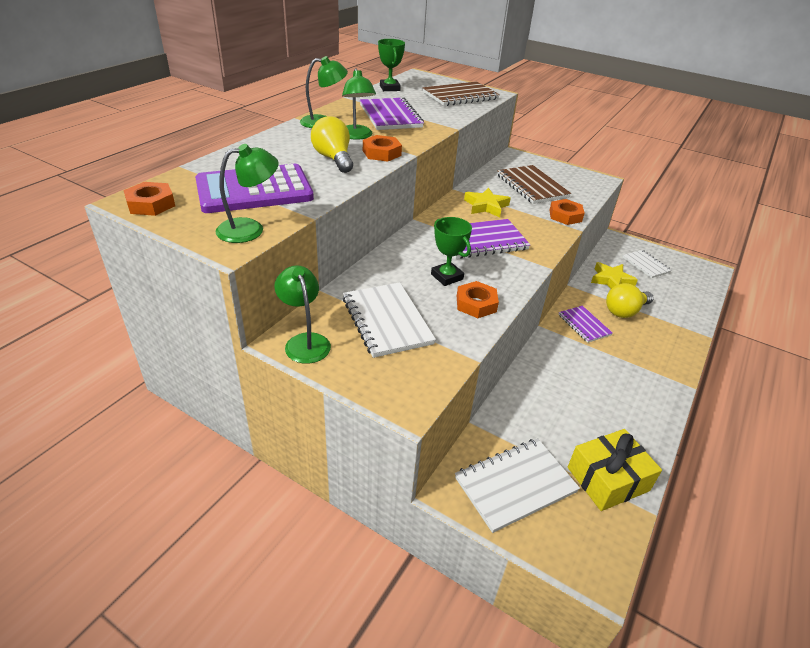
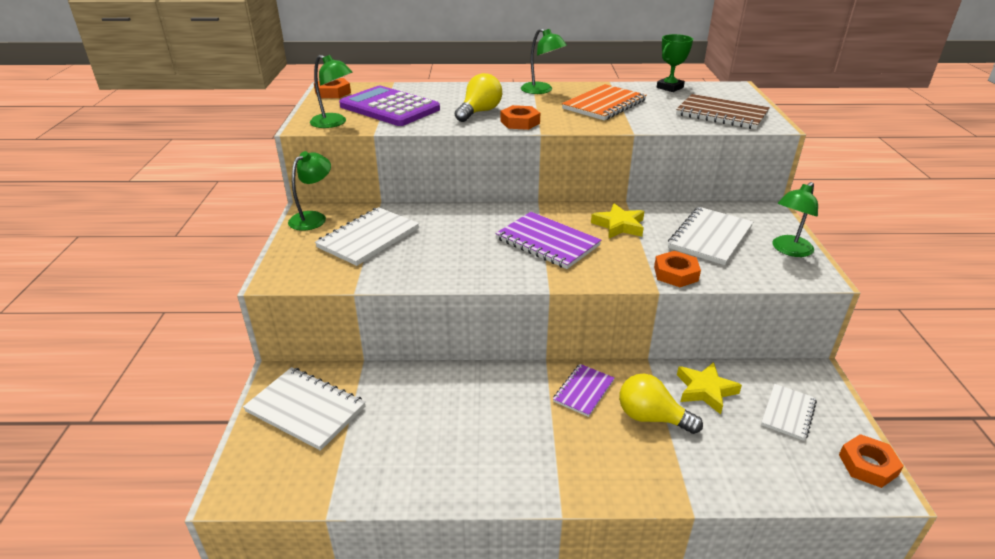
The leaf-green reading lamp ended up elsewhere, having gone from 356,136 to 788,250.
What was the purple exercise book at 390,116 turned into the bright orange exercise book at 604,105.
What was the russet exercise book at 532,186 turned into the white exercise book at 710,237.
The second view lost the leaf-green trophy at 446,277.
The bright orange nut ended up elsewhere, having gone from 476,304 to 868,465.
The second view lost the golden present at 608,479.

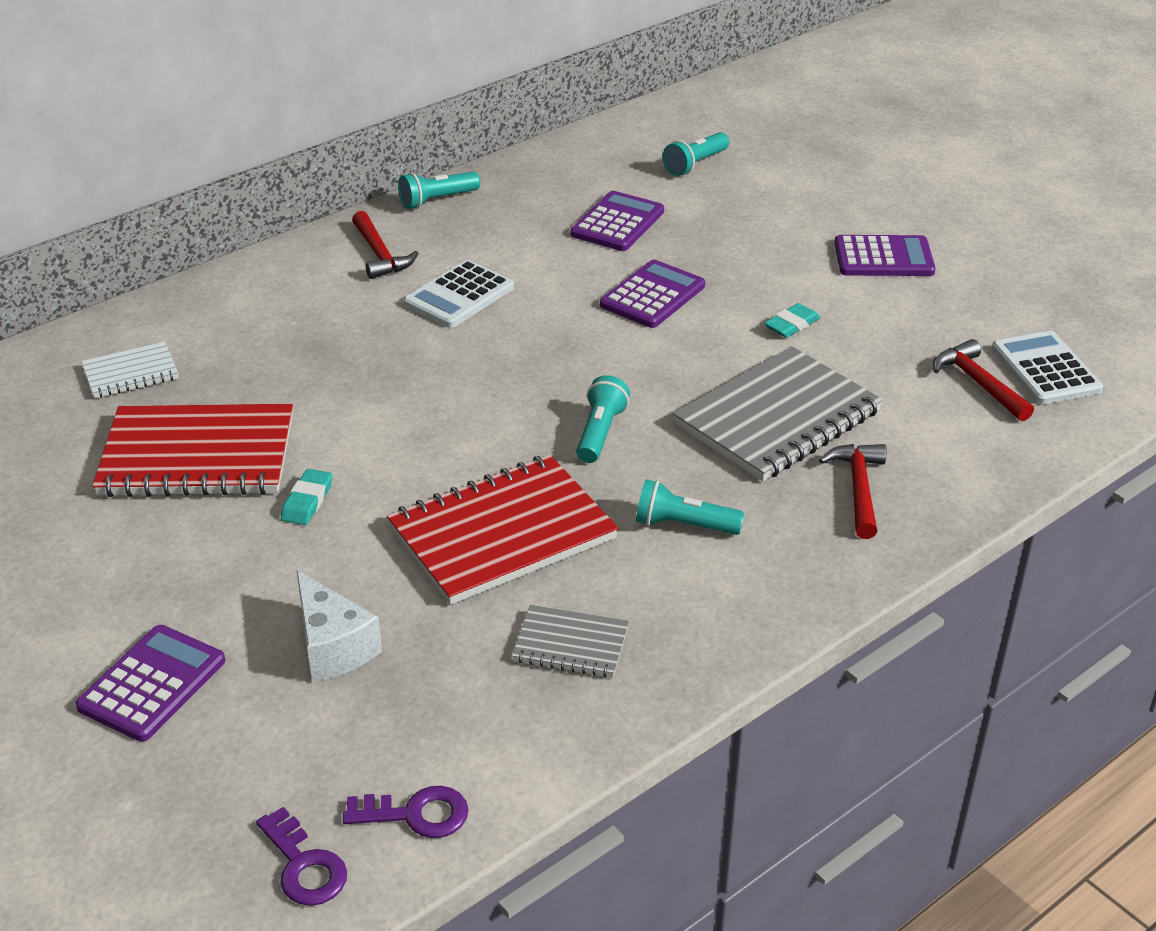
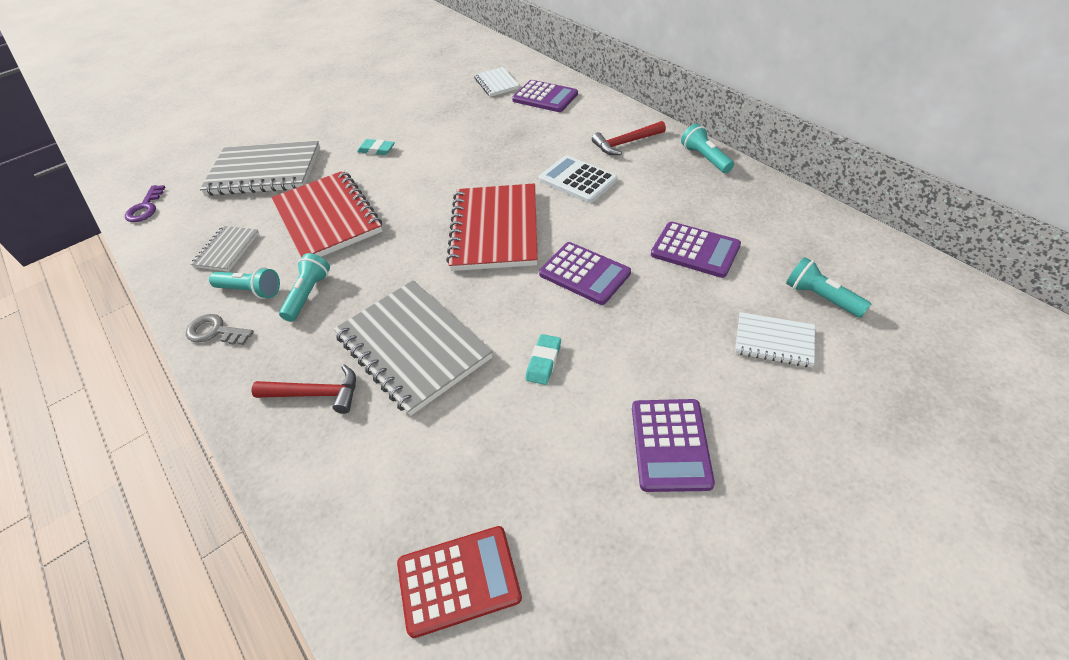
The turquoise gum eraser at 792,325 ended up facing another way, 60 degrees clockwise from before.
What was the white adding machine at 1045,369 turned into the scarlet adding machine at 458,580.
The second view lost the scarlet carpenter's hammer at 978,383.
The turquoise torch ended up elsewhere, having gone from 600,432 to 251,291.
The scarlet exercise book ended up elsewhere, having gone from 197,455 to 495,229.
Where the white cheese stood at 332,647, the grey exercise book came to stand at 264,171.
The purple adding machine ended up elsewhere, having gone from 152,684 to 545,97.
The second view lost the purple door key at 304,866.
The second view gained the white exercise book at 774,341.
The second view gained the grey door key at 215,331.

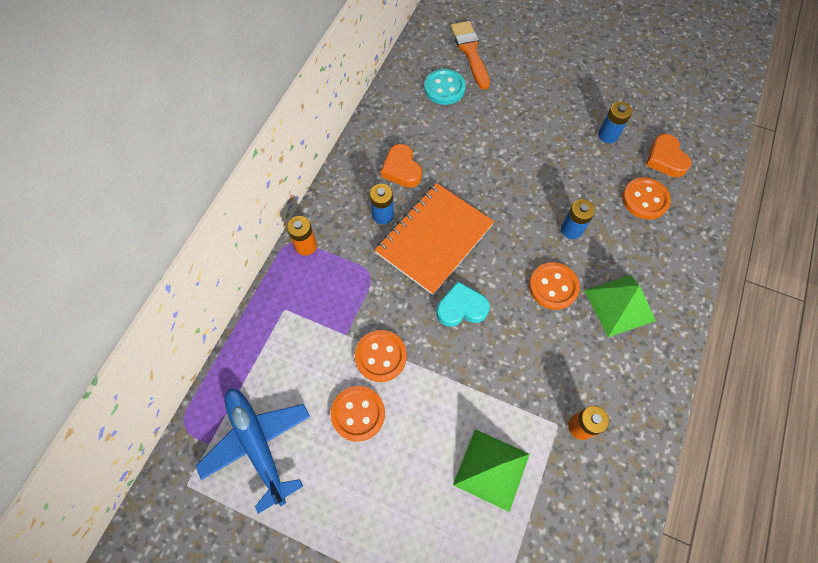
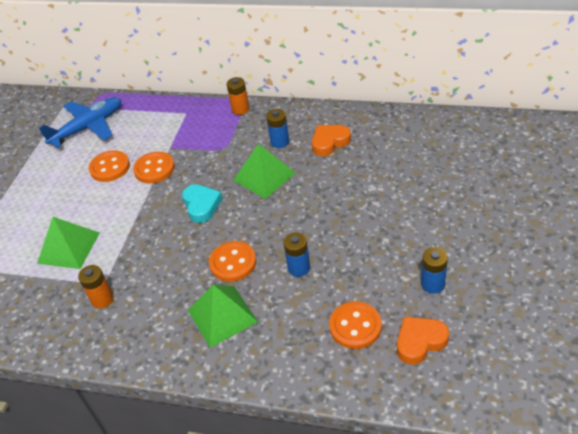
The second view lost the bright orange paint brush at 470,52.
The second view lost the turquoise shirt button at 444,88.
Where the bright orange exercise book stood at 434,239, the leaf-green solid pyramid came to stand at 264,176.

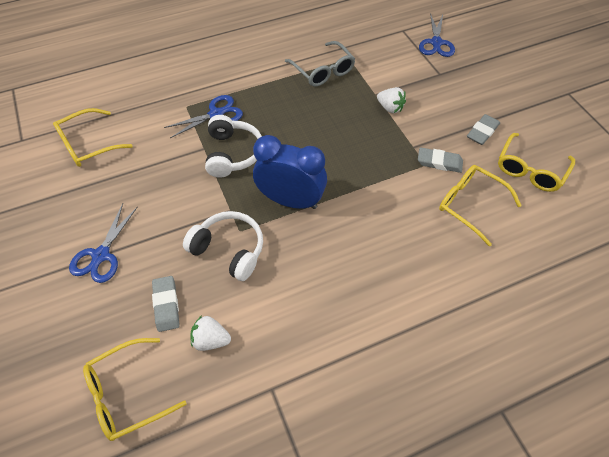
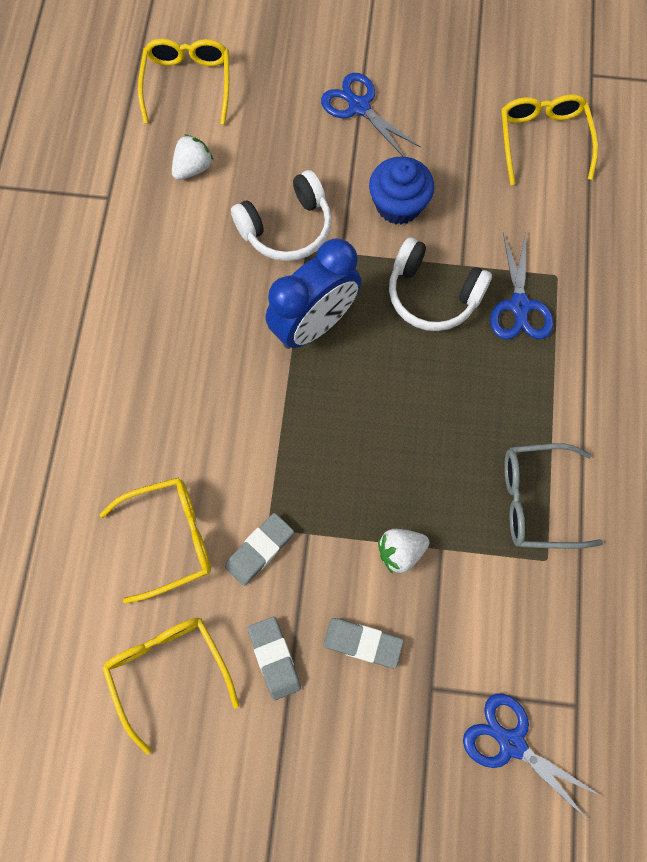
The grey gum eraser ended up elsewhere, having gone from 166,305 to 362,643.
The second view gained the royal blue muffin at 398,205.

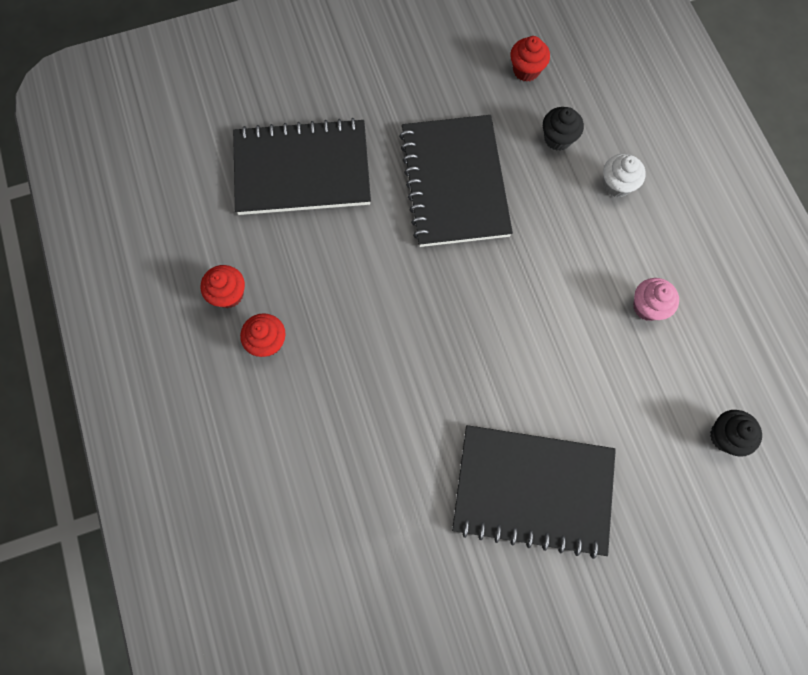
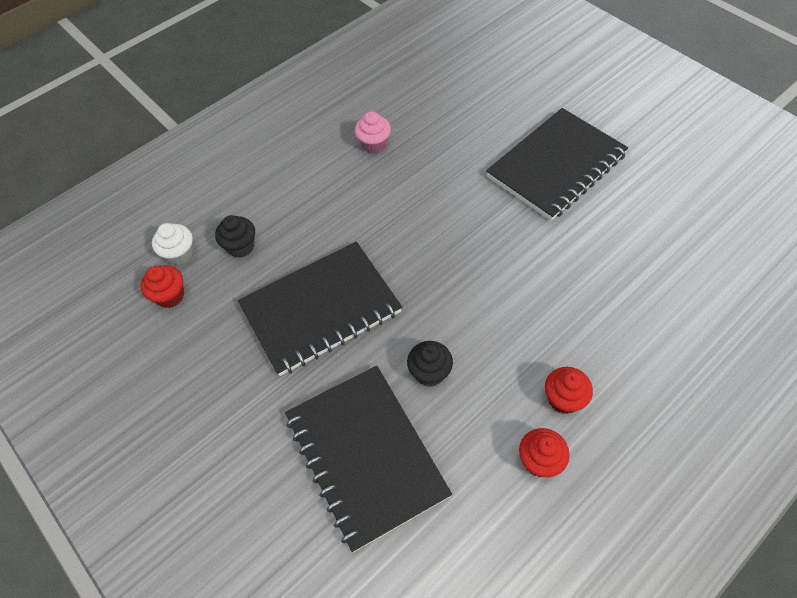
The white muffin ended up elsewhere, having gone from 617,185 to 179,254.
The black muffin ended up elsewhere, having gone from 725,436 to 429,373.
The black exercise book at 532,490 ended up facing another way, 60 degrees clockwise from before.

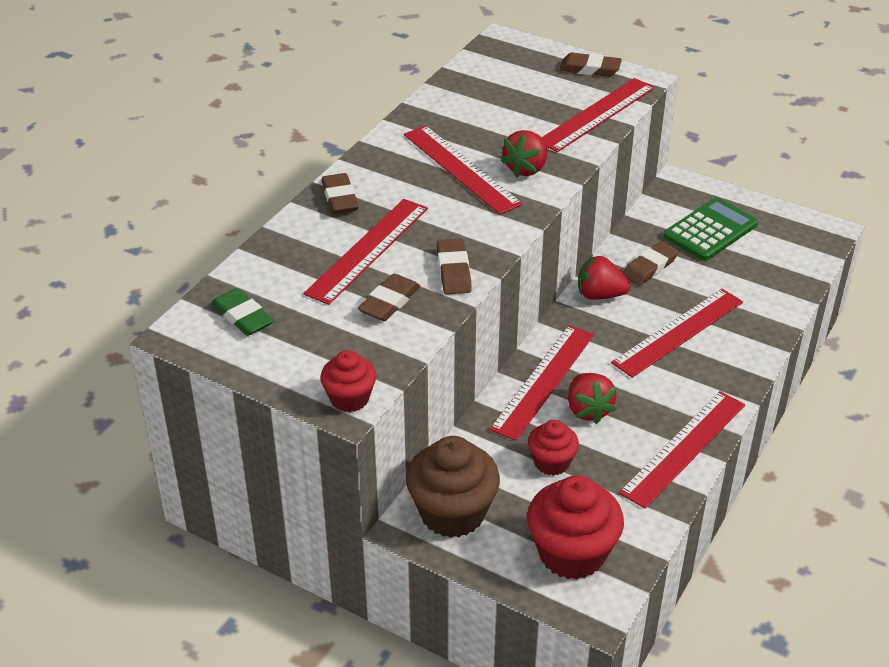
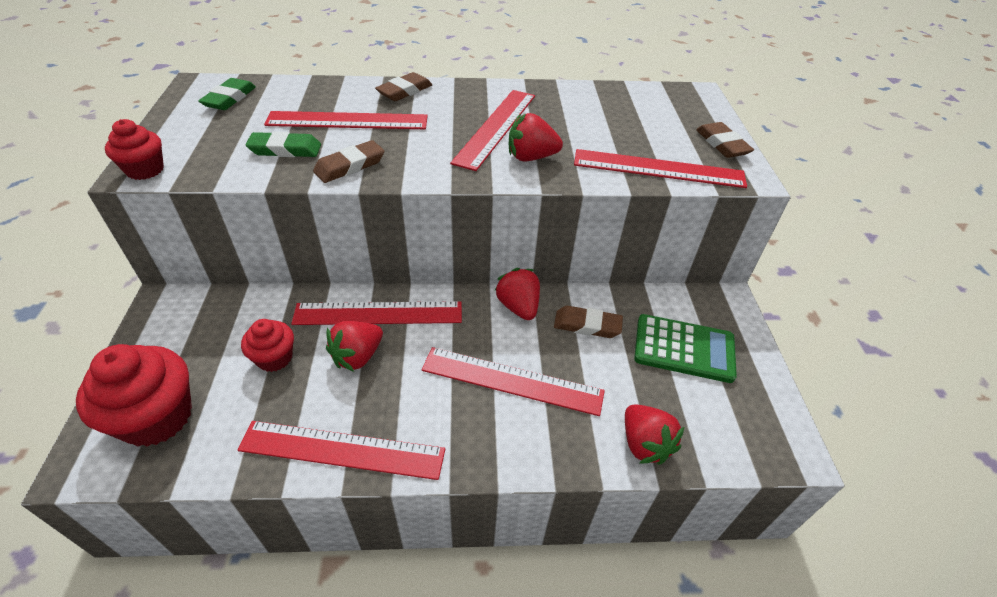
What was the russet gum eraser at 389,302 turned into the leaf-green gum eraser at 285,149.
The second view lost the russet muffin at 452,513.
The second view gained the scarlet berry at 644,444.

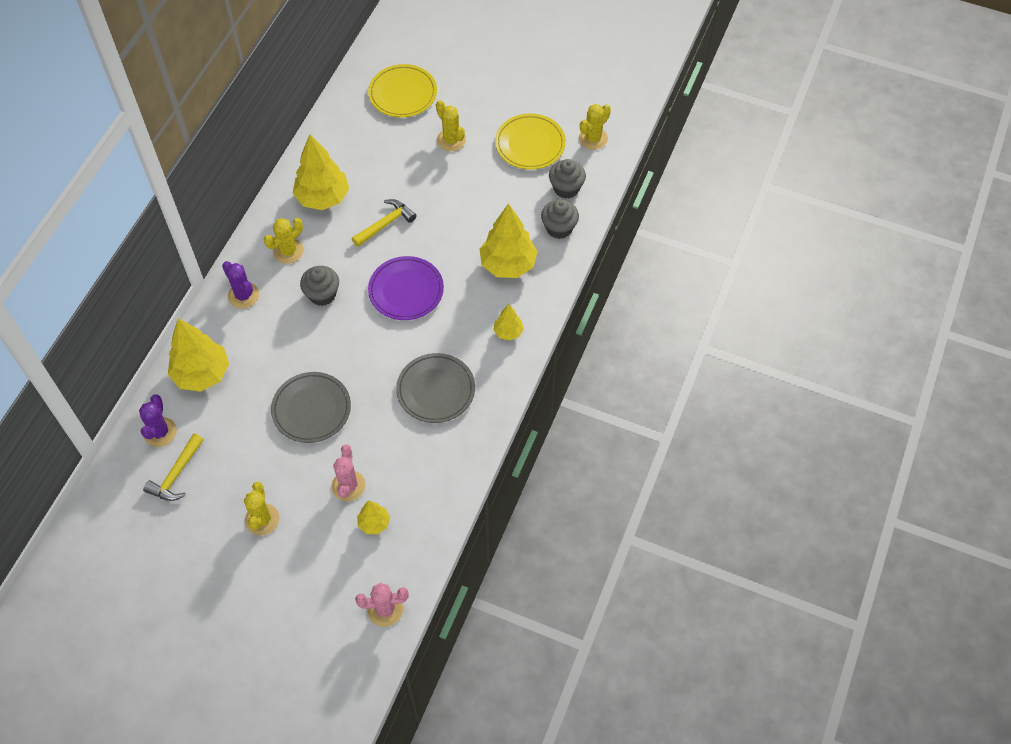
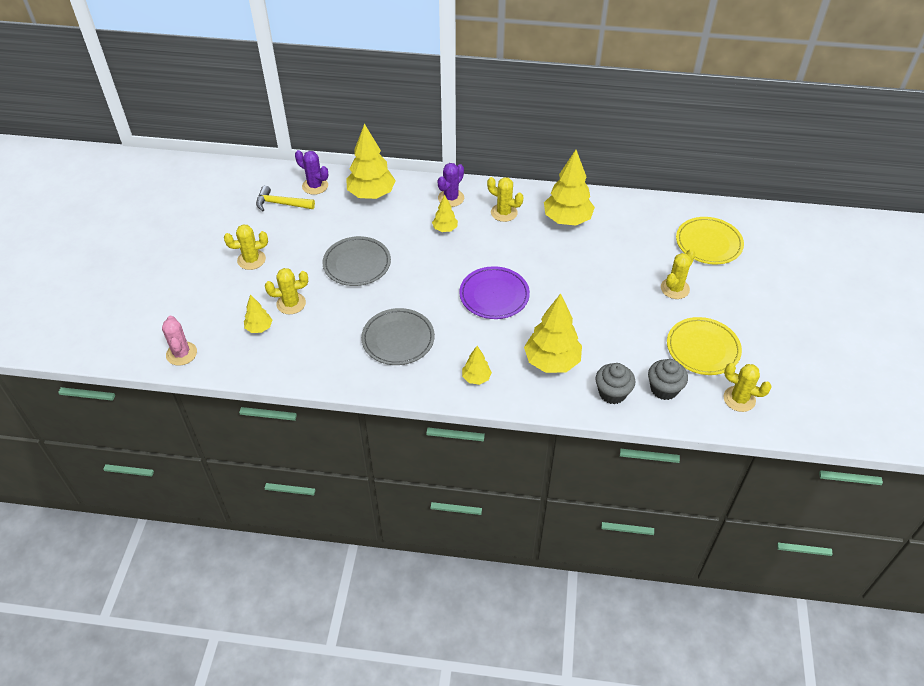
The second view lost the golden carpenter's hammer at 385,224.
The second view lost the grey muffin at 322,294.
The purple prickly plant at 160,432 ended up facing another way, 45 degrees clockwise from before.
What was the pink prickly plant at 348,486 turned into the golden prickly plant at 291,303.
The second view gained the golden tree at 445,229.

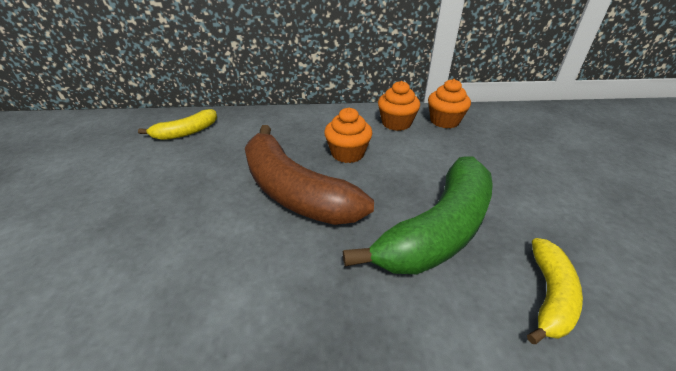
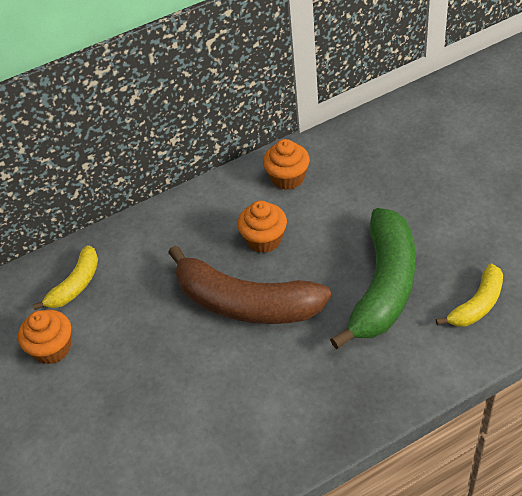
The bright orange muffin ended up elsewhere, having gone from 444,121 to 52,348.
The golden banana at 549,295 ended up facing another way, 45 degrees clockwise from before.

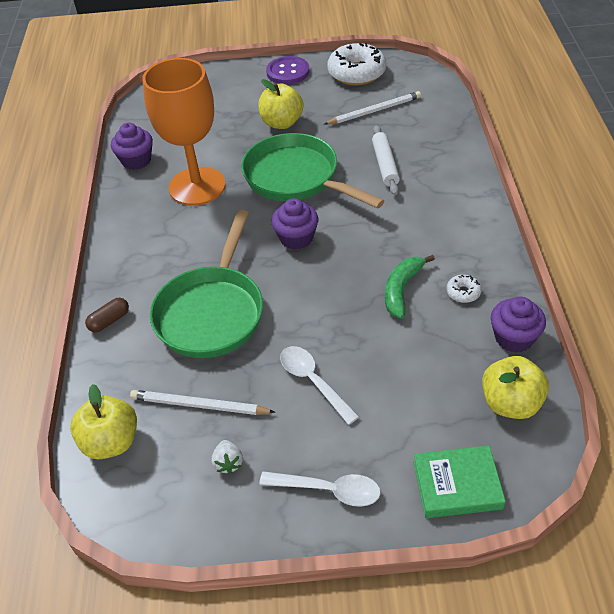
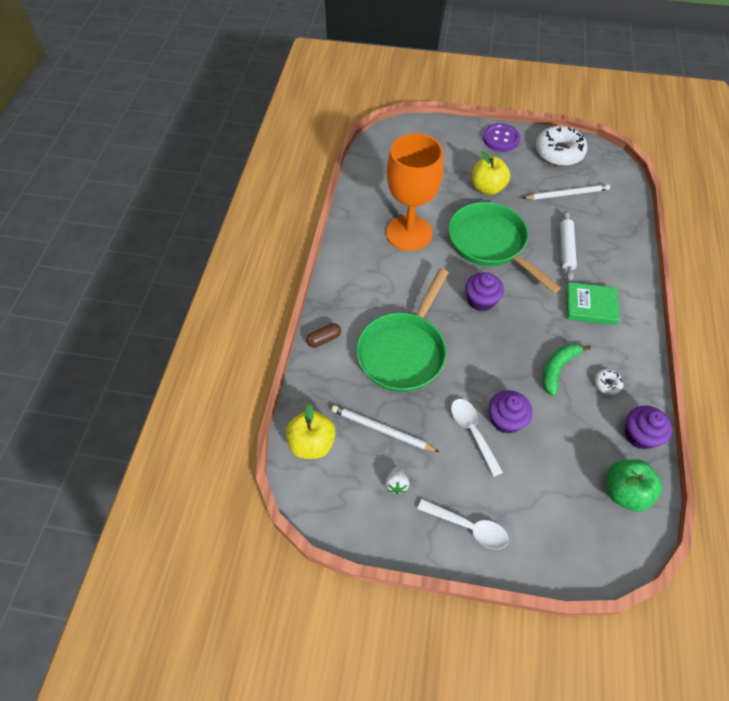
The purple muffin ended up elsewhere, having gone from 136,160 to 505,420.
What was the golden apple at 510,403 turned into the leaf-green apple at 624,492.
The leaf-green hardcover ended up elsewhere, having gone from 457,485 to 590,306.

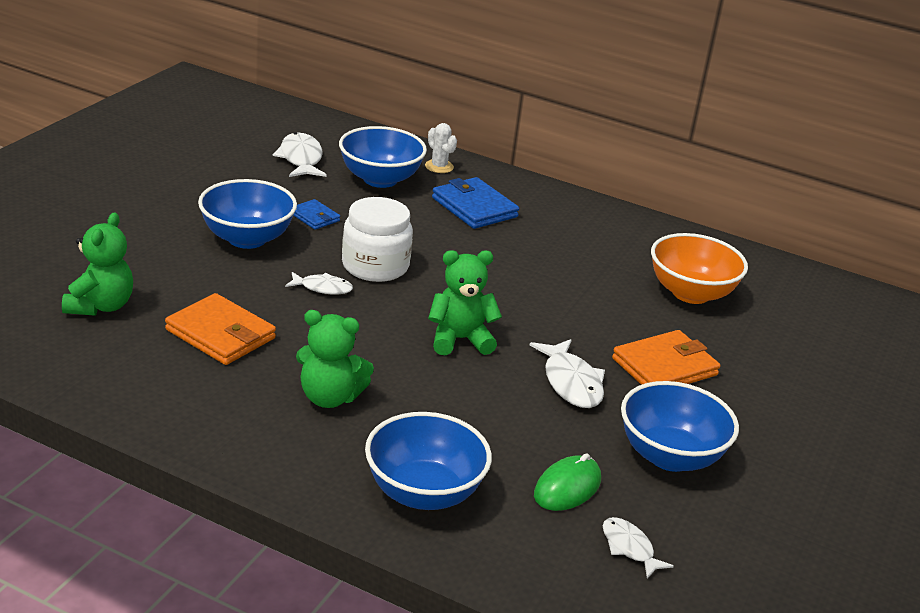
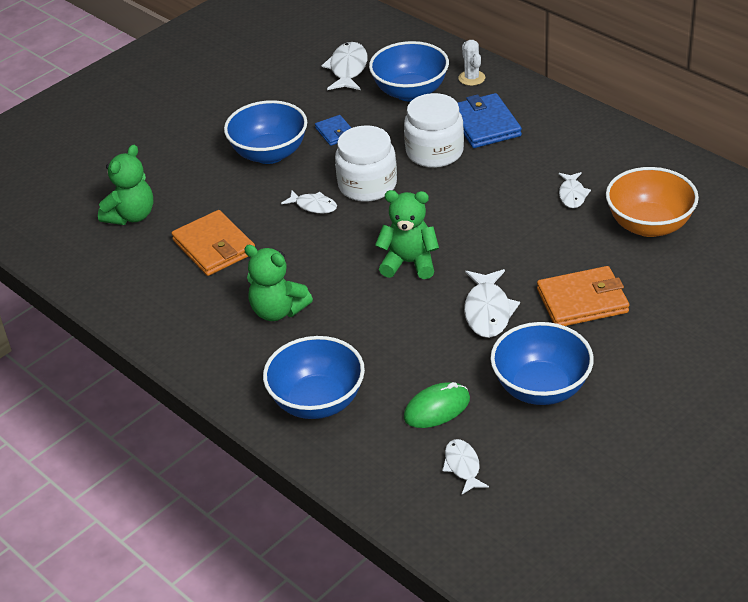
The second view gained the white jam jar at 434,152.
The second view gained the white fish figure at 572,195.

